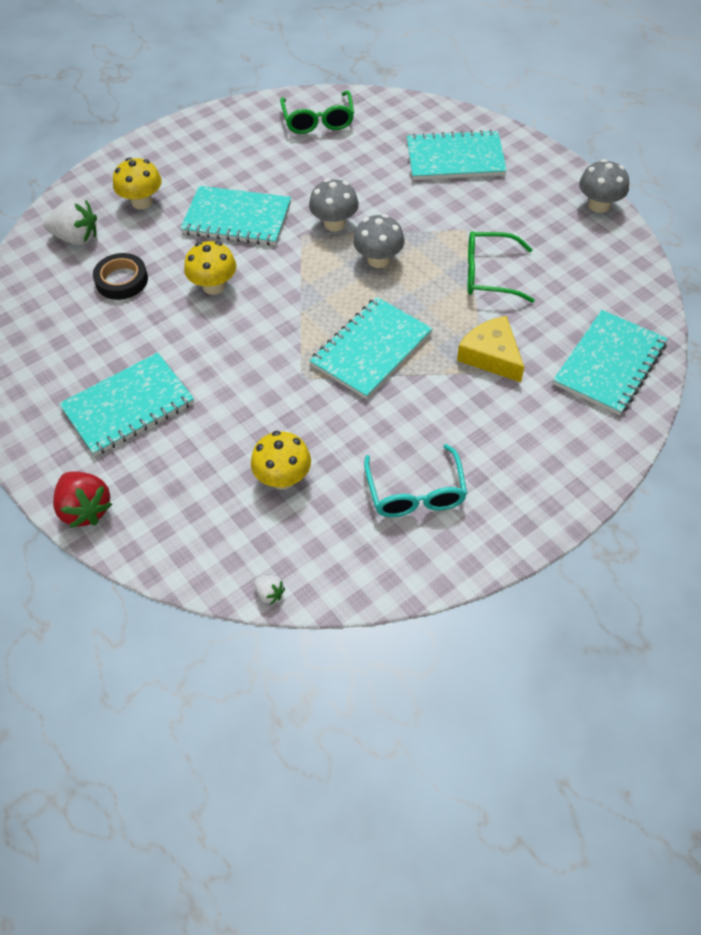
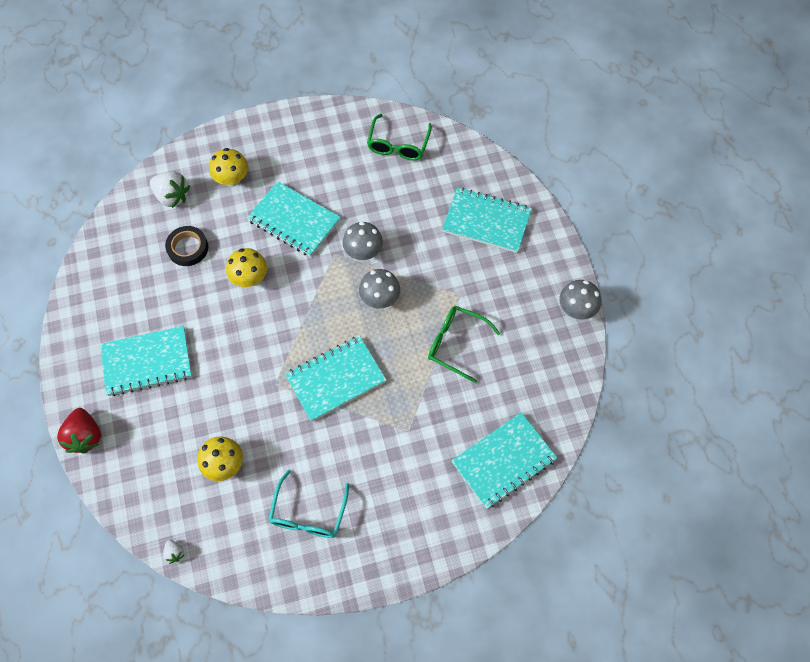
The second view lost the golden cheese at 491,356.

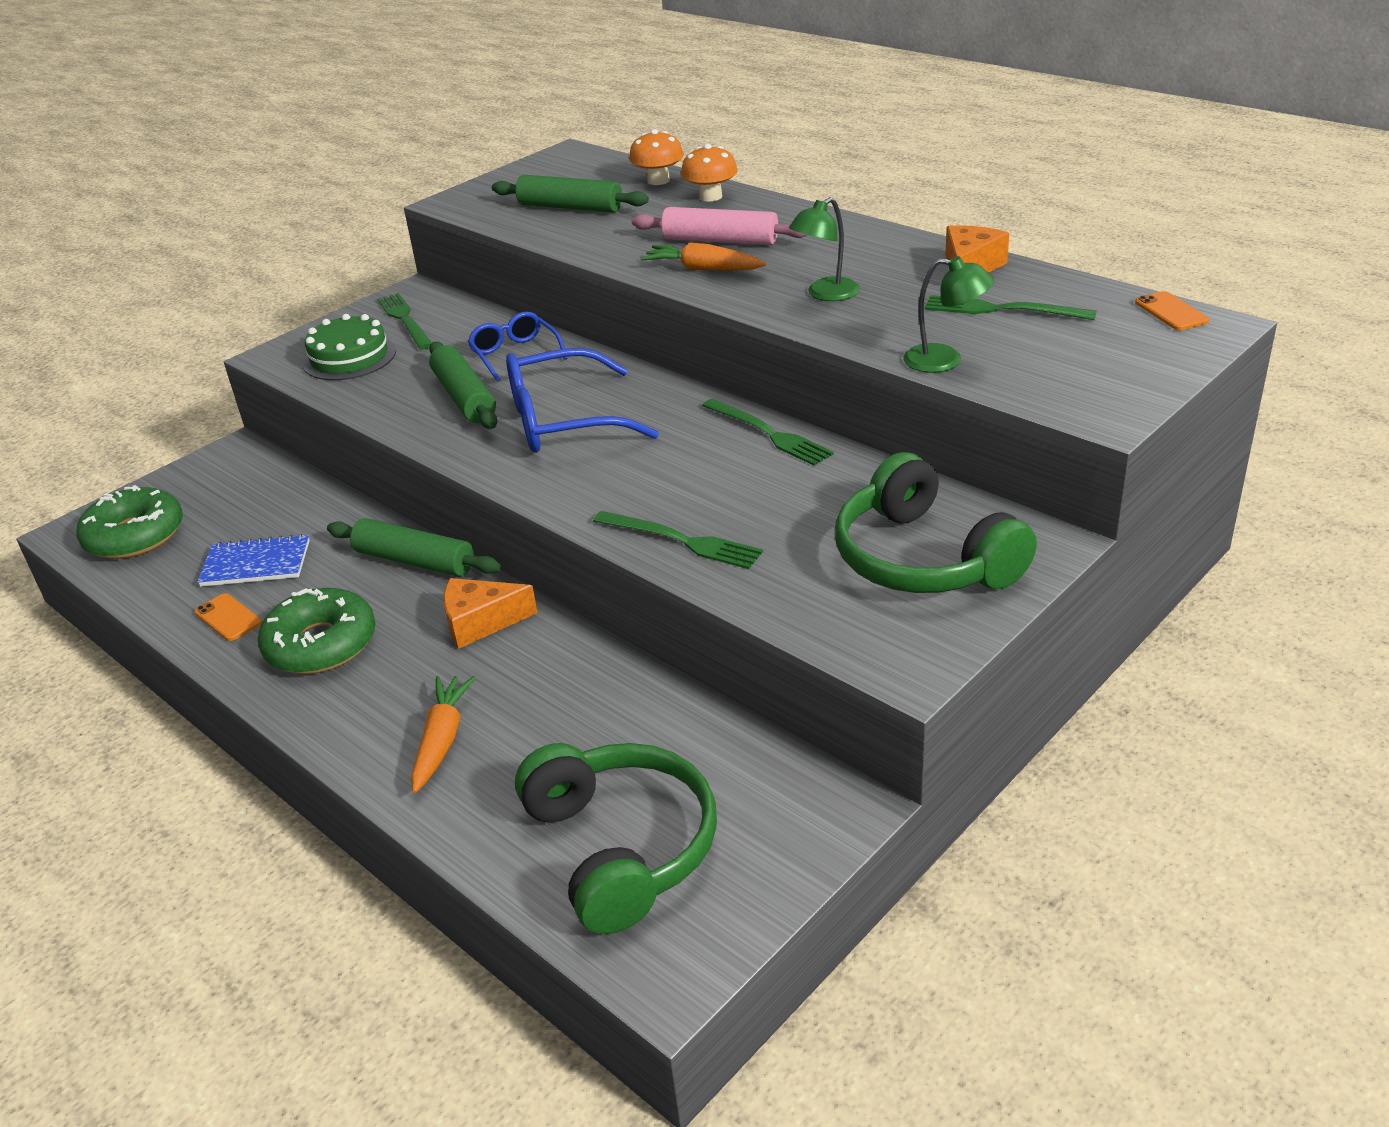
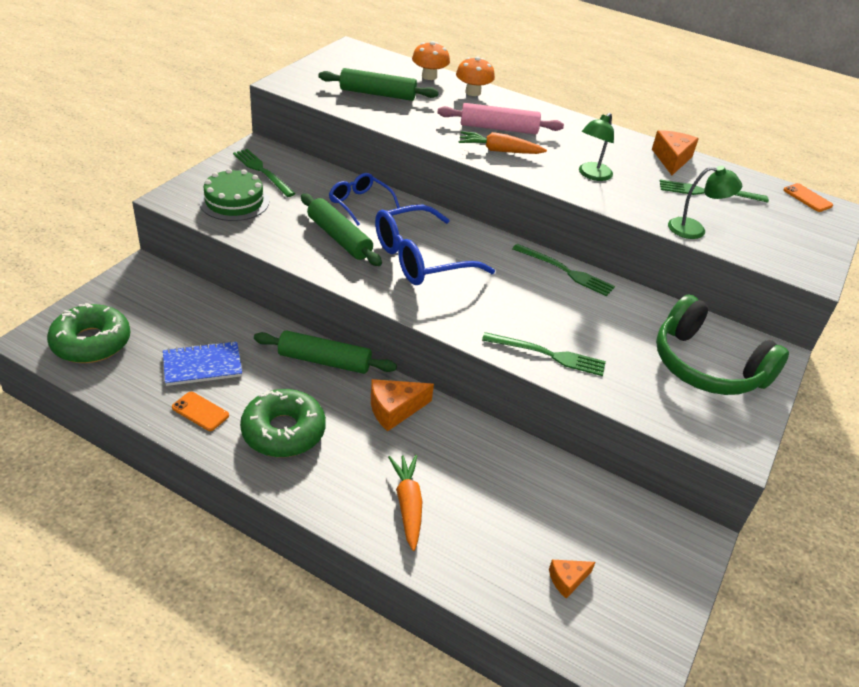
Where the leaf-green over-ear headphones stood at 621,847, the bright orange cheese came to stand at 567,580.

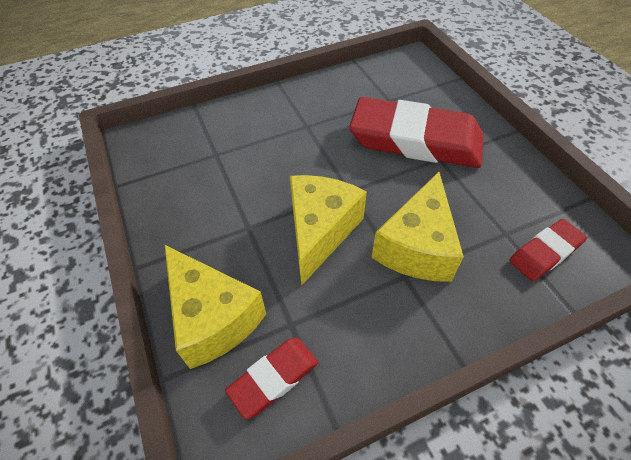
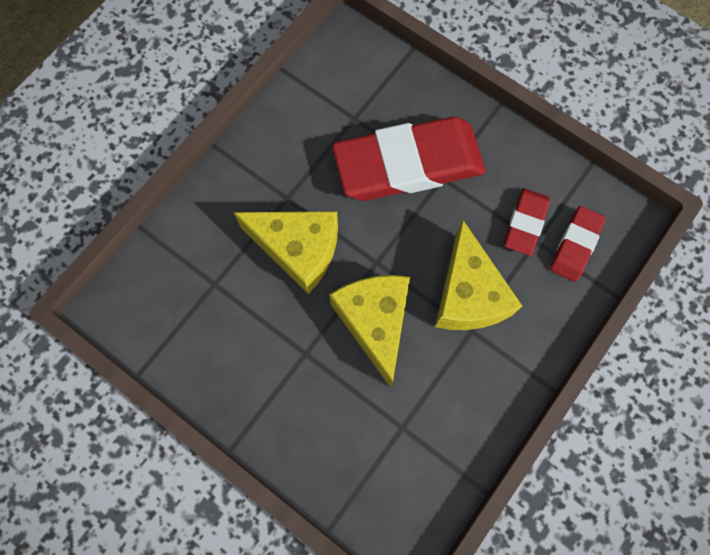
The golden cheese ended up elsewhere, having gone from 213,317 to 298,250.
The scarlet gum eraser ended up elsewhere, having gone from 274,378 to 525,223.

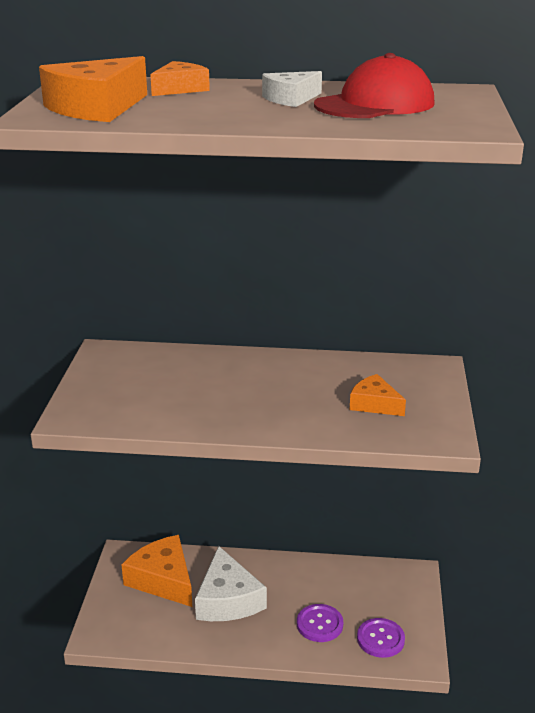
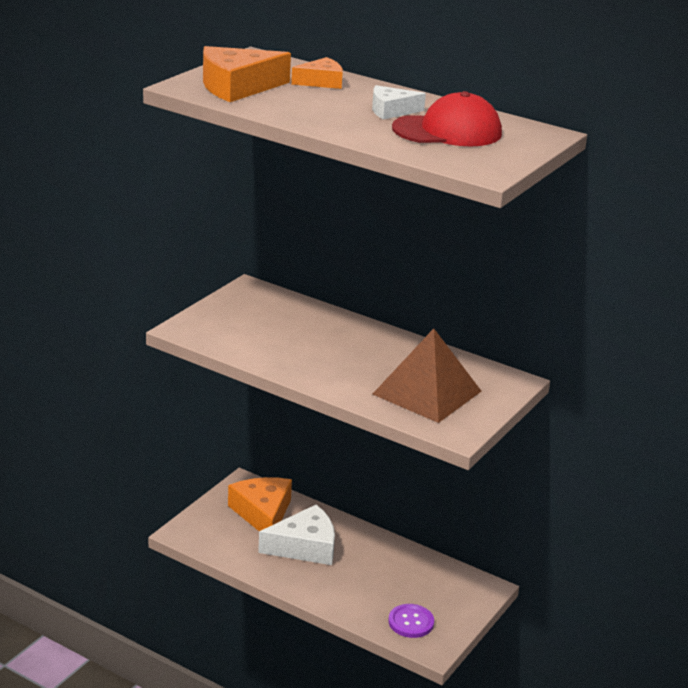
Where the bright orange cheese stood at 374,404, the russet solid pyramid came to stand at 427,392.
The white cheese at 227,599 ended up facing another way, 120 degrees counterclockwise from before.
The second view lost the purple shirt button at 319,624.

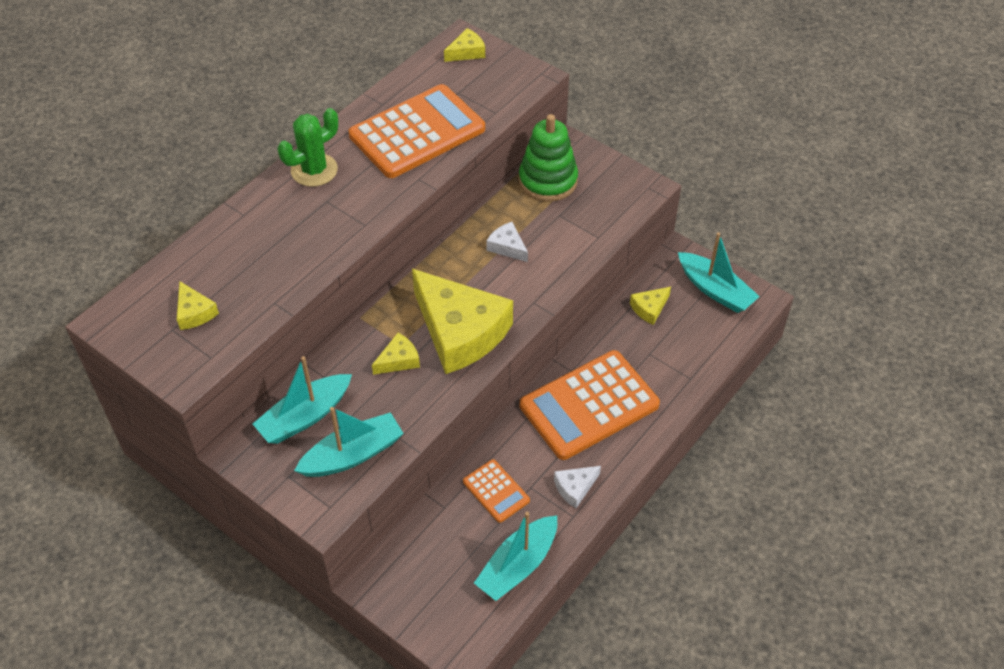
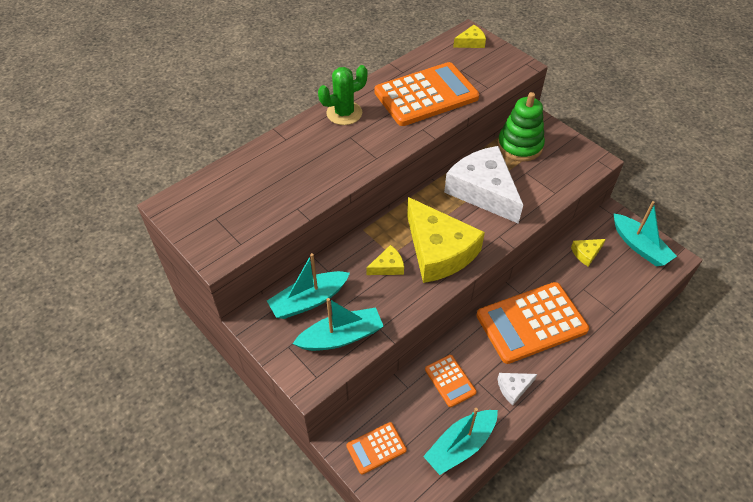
The size of the white cheese at 507,247 changed by a factor of 2.37.
The second view lost the golden cheese at 194,312.
The second view gained the bright orange adding machine at 376,448.

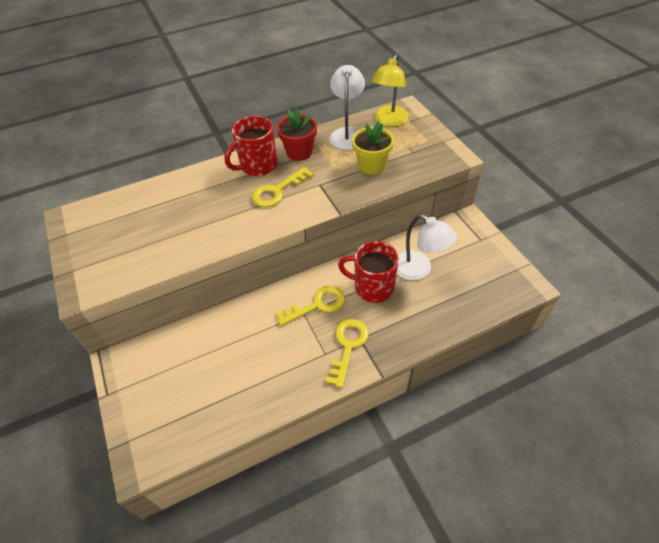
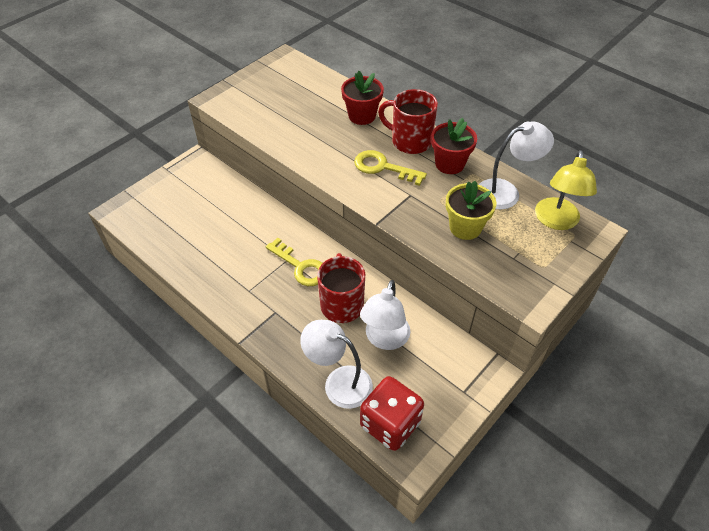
The golden reading lamp at 389,121 ended up facing another way, 75 degrees counterclockwise from before.
The second view lost the golden door key at 348,346.
The second view gained the scarlet plant pot at 362,116.
The second view gained the white reading lamp at 339,382.
The second view gained the scarlet game die at 390,424.

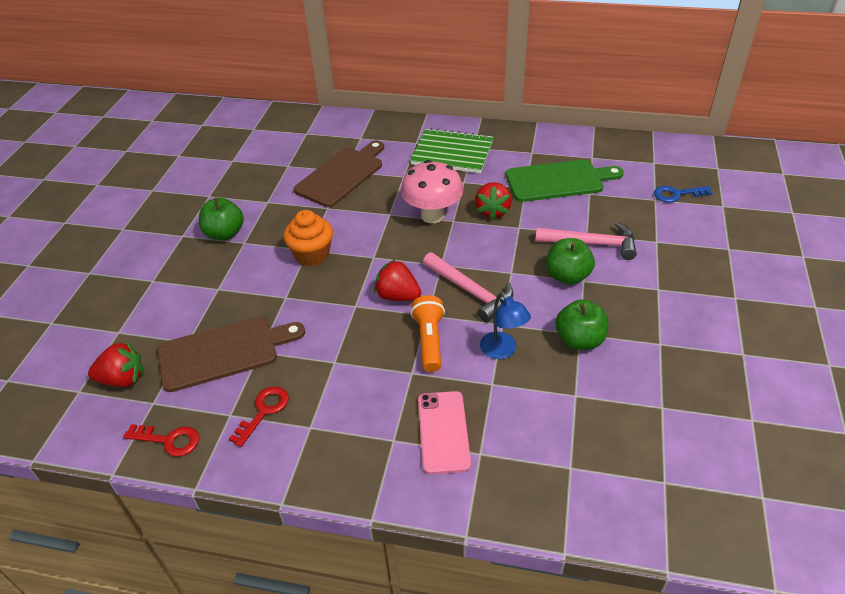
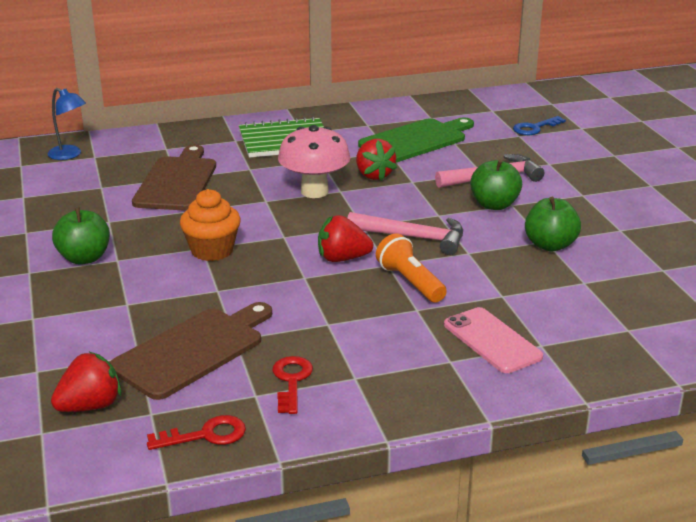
The royal blue reading lamp ended up elsewhere, having gone from 502,351 to 70,155.

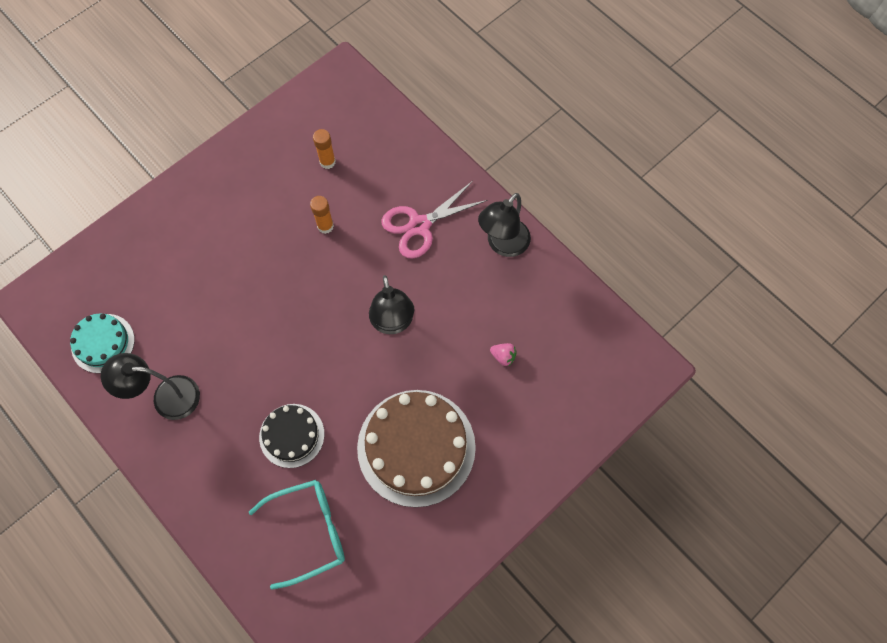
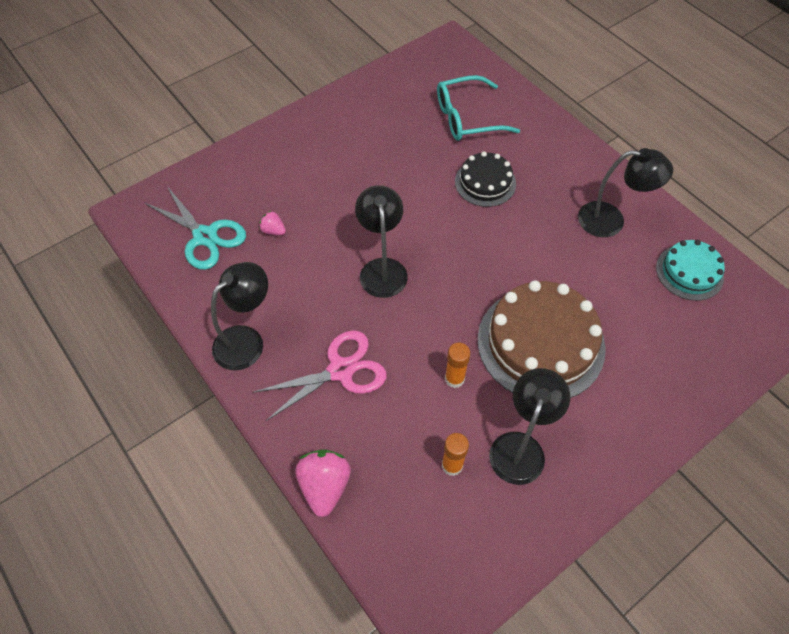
The russet cake ended up elsewhere, having gone from 416,447 to 541,343.
The second view gained the turquoise scissors at 205,236.
The second view gained the black reading lamp at 520,447.
The second view gained the pink berry at 325,486.

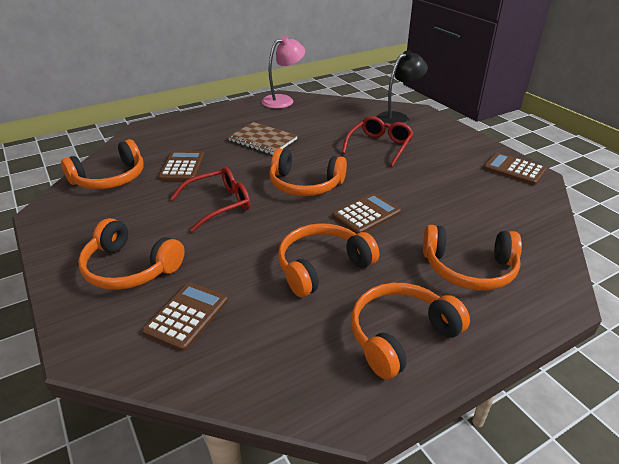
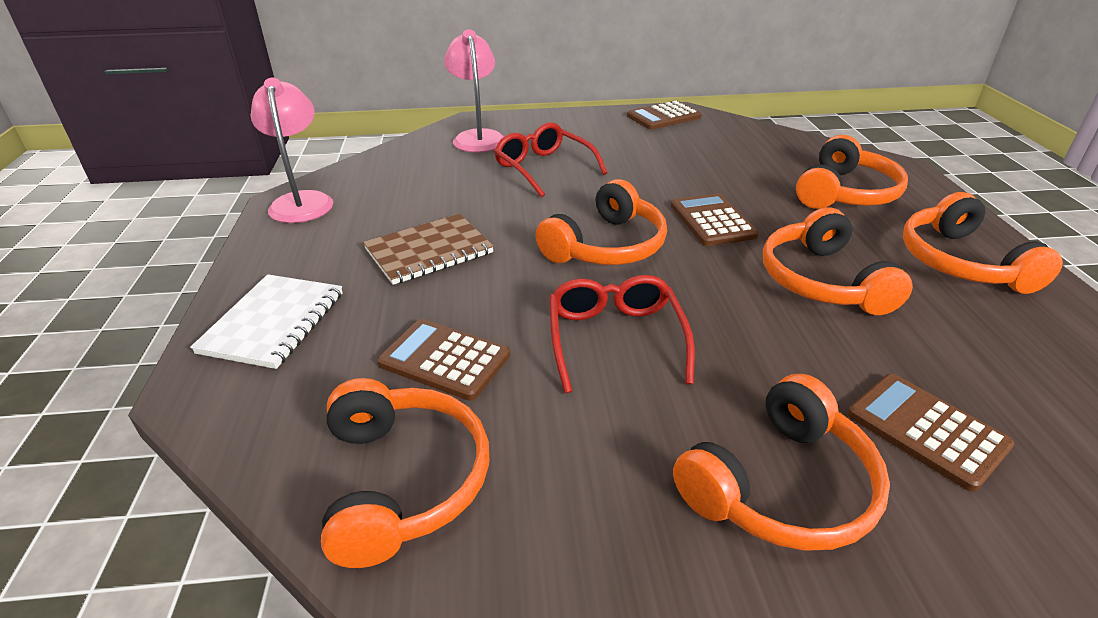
What was the black reading lamp at 397,118 turned into the pink reading lamp at 477,137.
The second view gained the white exercise book at 273,322.

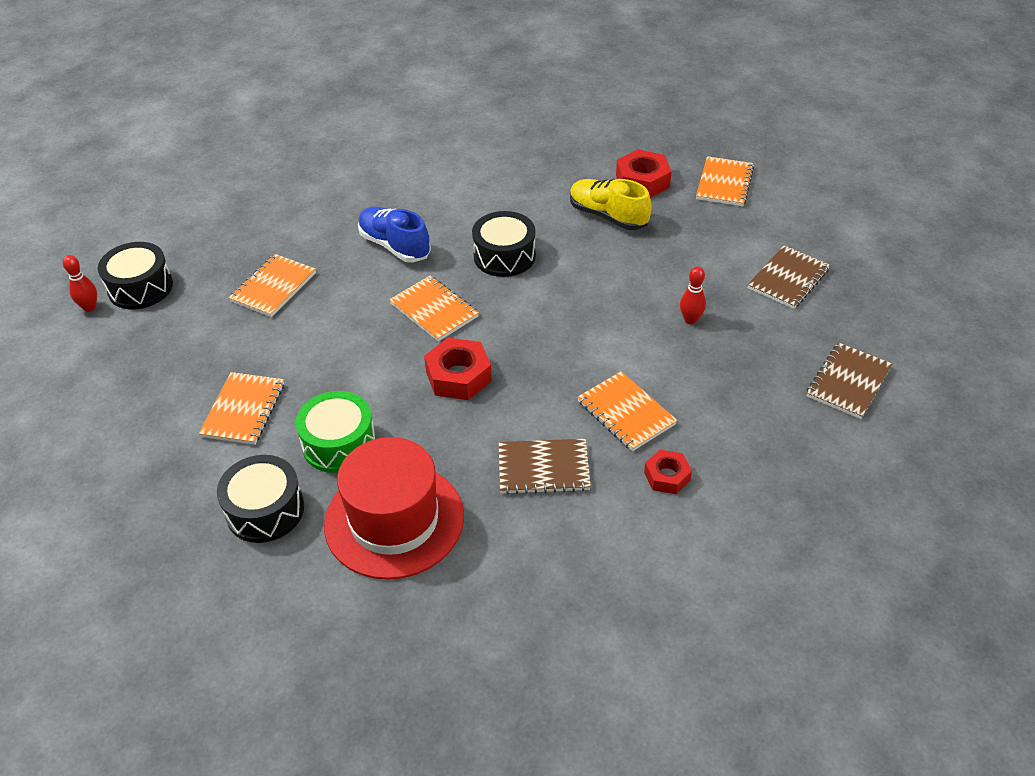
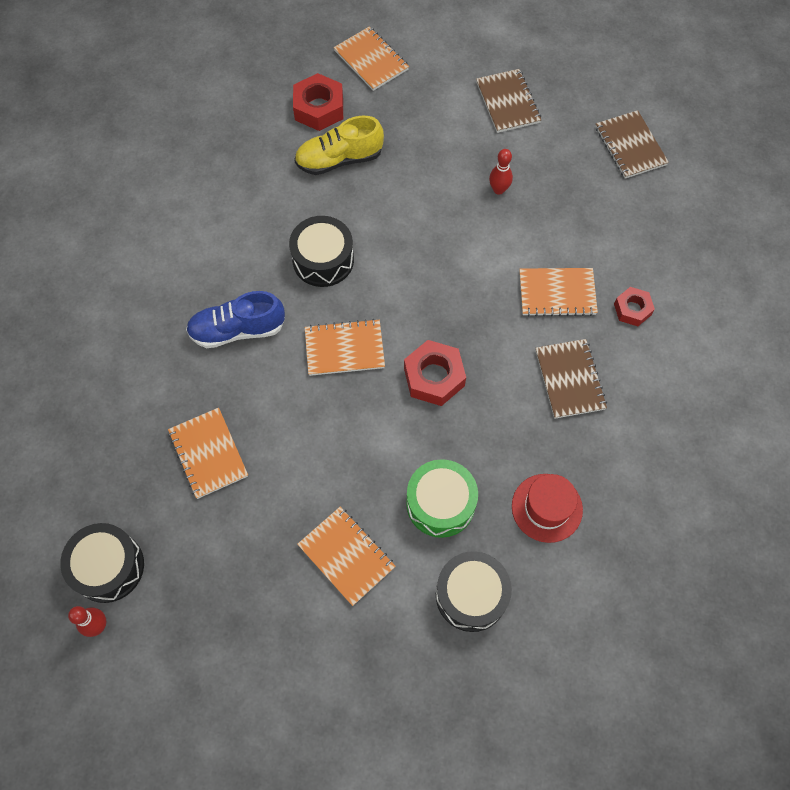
The size of the scarlet tall hat at 394,520 changed by a factor of 0.58.
The russet exercise book at 543,468 ended up facing another way, 45 degrees counterclockwise from before.

